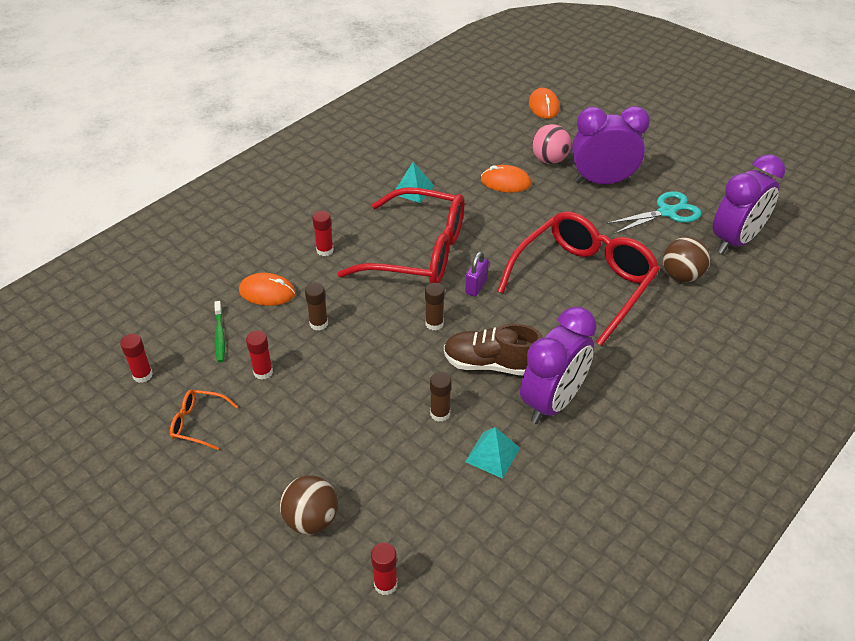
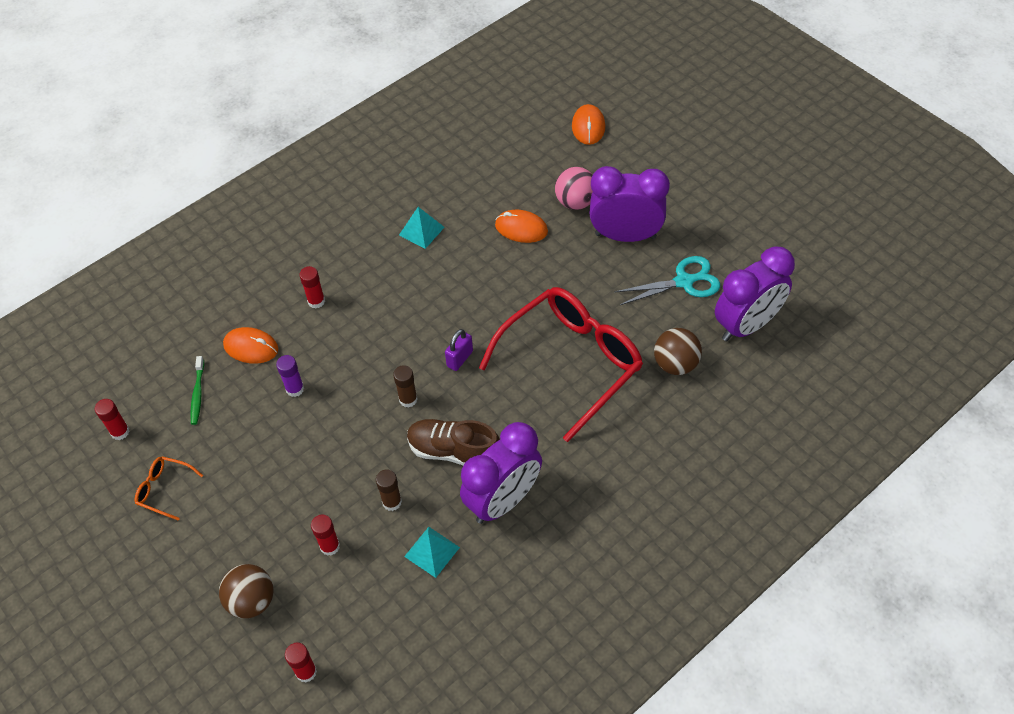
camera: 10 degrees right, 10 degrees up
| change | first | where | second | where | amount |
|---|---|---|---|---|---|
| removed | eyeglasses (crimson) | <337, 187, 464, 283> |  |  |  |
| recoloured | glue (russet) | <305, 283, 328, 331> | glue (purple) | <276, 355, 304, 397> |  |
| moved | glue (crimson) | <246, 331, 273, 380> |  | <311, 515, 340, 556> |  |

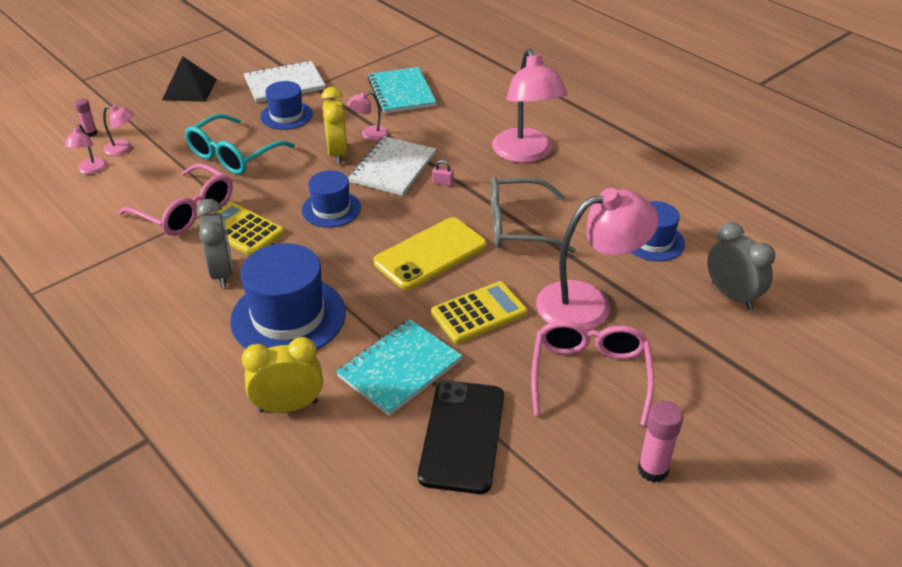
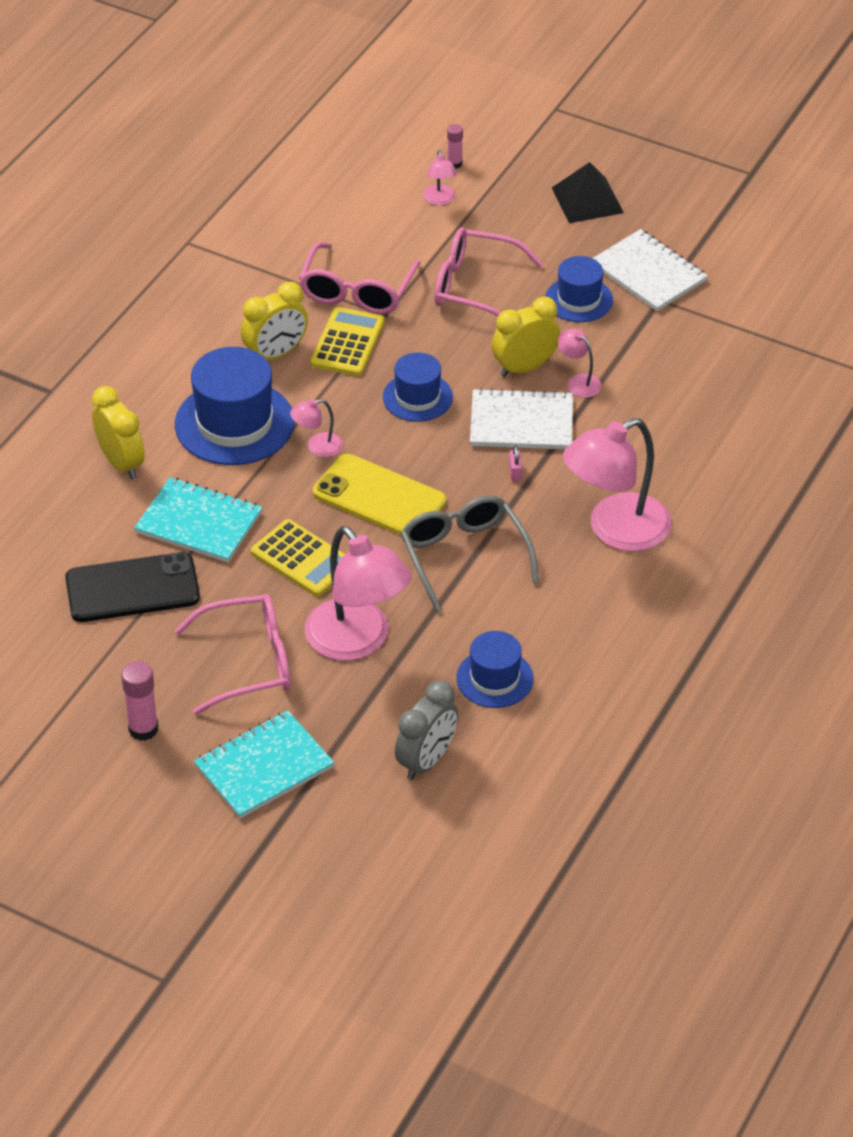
camera: 70 degrees right, 5 degrees up
| change | first | where | second | where | amount |
|---|---|---|---|---|---|
| moved | exercise book (turquoise) | <368, 67, 437, 114> |  | <194, 710, 334, 819> |  |
| recoloured | eyeglasses (turquoise) | <185, 114, 295, 174> | eyeglasses (rose-pink) | <434, 227, 543, 317> |  |
| moved | reading lamp (rose-pink) | <65, 124, 107, 174> |  | <290, 399, 343, 457> |  |
| recoloured | alarm clock (grey) | <197, 199, 233, 288> | alarm clock (golden) | <241, 282, 308, 360> |  |

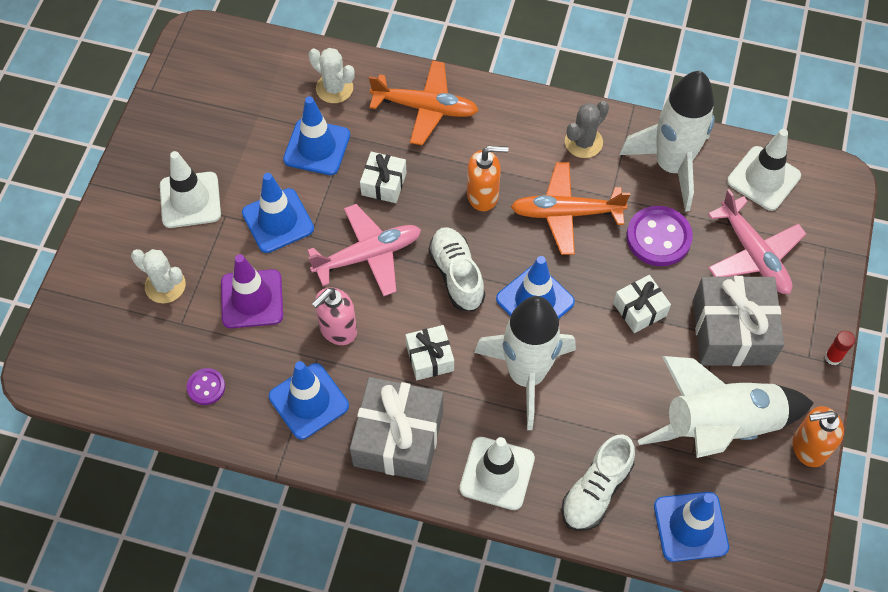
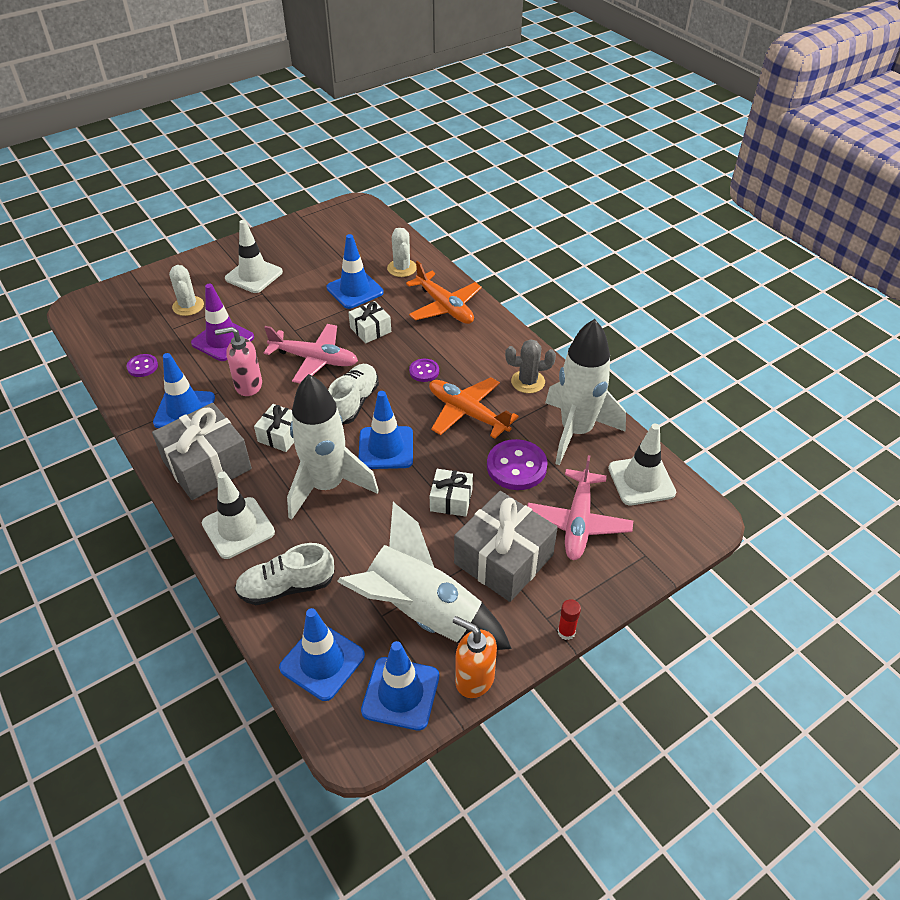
camera: 40 degrees right, 15 degrees down
| change | first | where | second | where | amount |
|---|---|---|---|---|---|
| replaced | pump bottle (orange-coloured) | <467, 146, 508, 211> | sewing button (purple) | <409, 359, 439, 382> |  |
| moved | road cone (cobalt) | <242, 173, 314, 253> |  | <361, 641, 439, 731> |  |

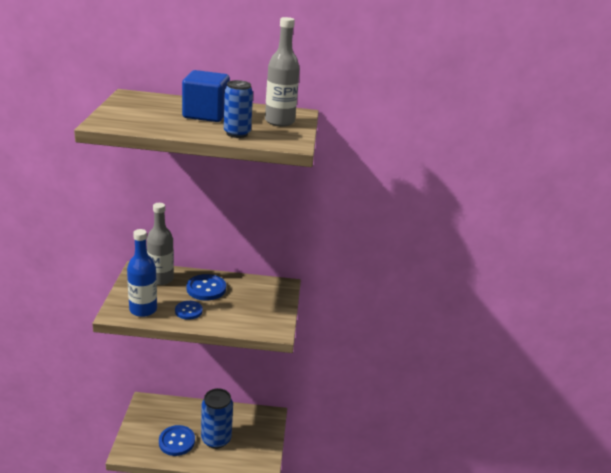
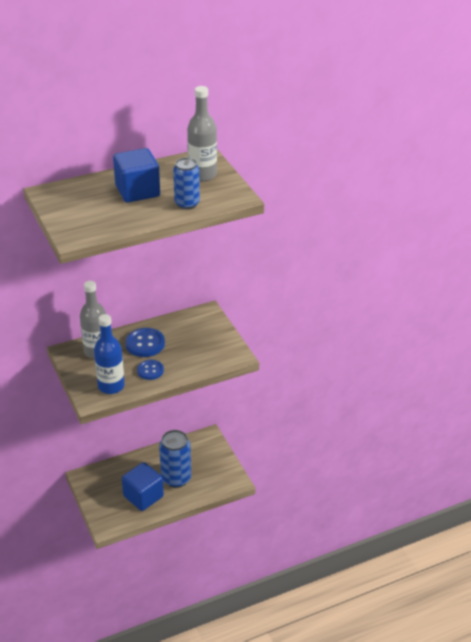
camera: 25 degrees left, 10 degrees up
| change | first | where | second | where | amount |
|---|---|---|---|---|---|
| replaced | sewing button (cobalt) | <159, 425, 195, 456> | cube (cobalt) | <122, 462, 164, 511> |  |

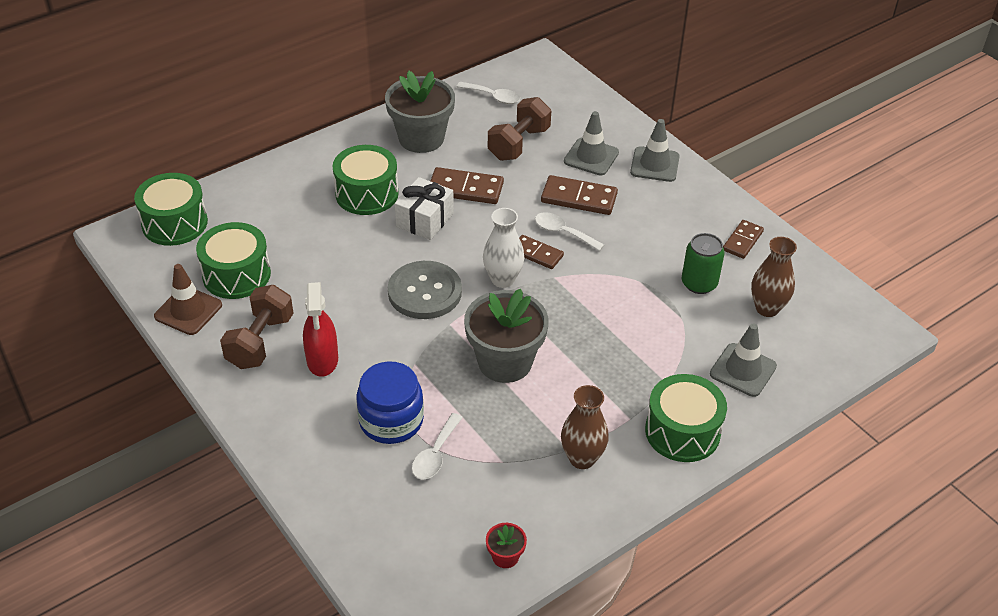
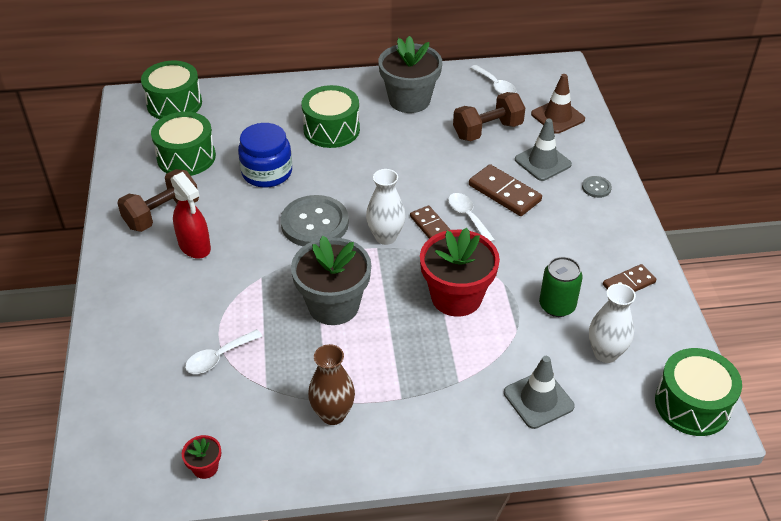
camera: 30 degrees right, 0 degrees up
| change | first | where | second | where | amount |
|---|---|---|---|---|---|
| replaced | road cone (grey) | <630, 119, 680, 182> | sewing button (grey) | <582, 176, 612, 198> |  |
| removed | domino tile (russet) | <431, 167, 504, 204> |  |  |  |
| removed | wrapped gift (pure white) | <395, 177, 454, 240> |  |  |  |
| recoloured | vase (russet) | <751, 237, 797, 317> | vase (pure white) | <589, 284, 636, 363> |  |
| moved | road cone (russet) | <154, 264, 222, 335> |  | <531, 74, 585, 134> |  |
| turned | spray bottle (crimson) | <303, 282, 338, 377> |  | <171, 172, 211, 259> | 60 degrees counterclockwise |
| moved | jar (cobalt) | <356, 361, 424, 444> |  | <238, 123, 292, 188> |  |
| moved | toy drum (leaf-green) | <645, 374, 727, 462> |  | <655, 348, 742, 436> |  |
| added |  |  | flower pot (crimson) | <420, 228, 500, 317> |  |

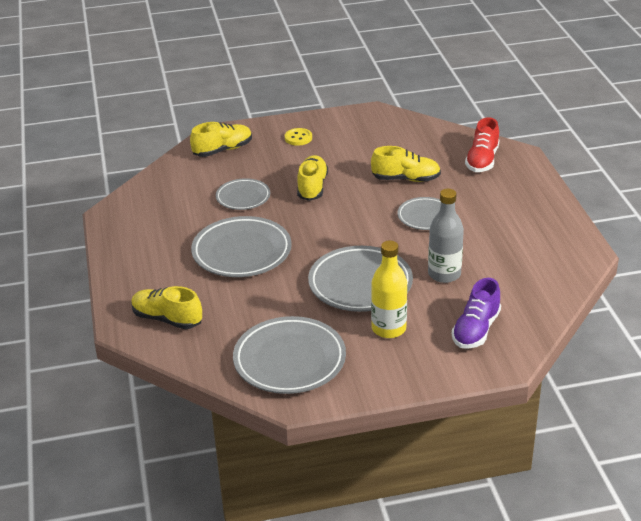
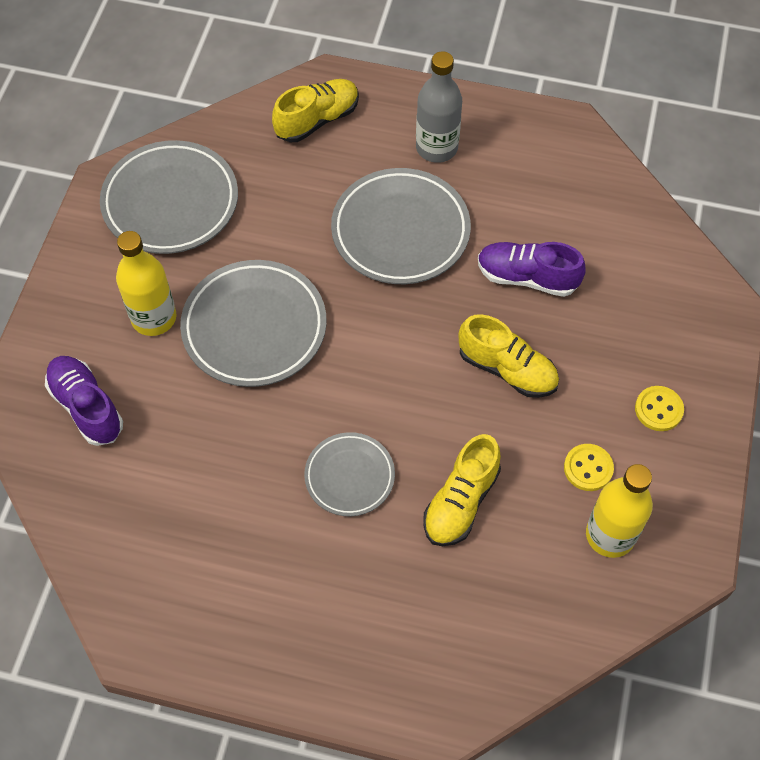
camera: 115 degrees right, 25 degrees up
| change | first | where | second | where | amount |
|---|---|---|---|---|---|
| removed | sneaker (crimson) | <465, 117, 499, 172> |  |  |  |
| removed | sneaker (golden) | <190, 122, 252, 157> |  |  |  |
| replaced | plate (grey) | <216, 178, 270, 210> | sneaker (purple) | <478, 242, 586, 297> |  |
| moved | drink bottle (grey) | <428, 188, 464, 283> |  | <416, 51, 462, 163> |  |
| added |  |  | sewing button (golden) | <564, 444, 614, 491> |  |
| added |  |  | drink bottle (golden) | <586, 464, 653, 558> |  |

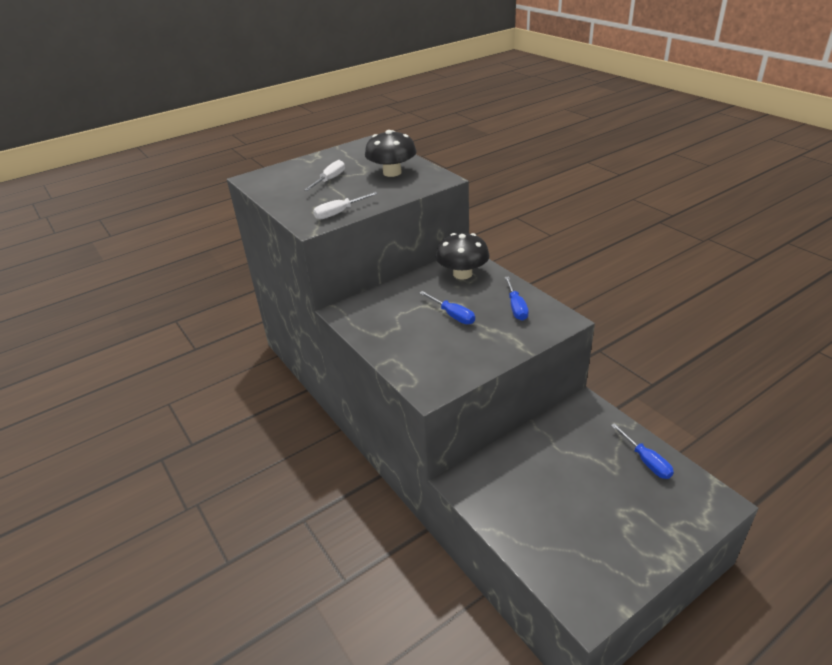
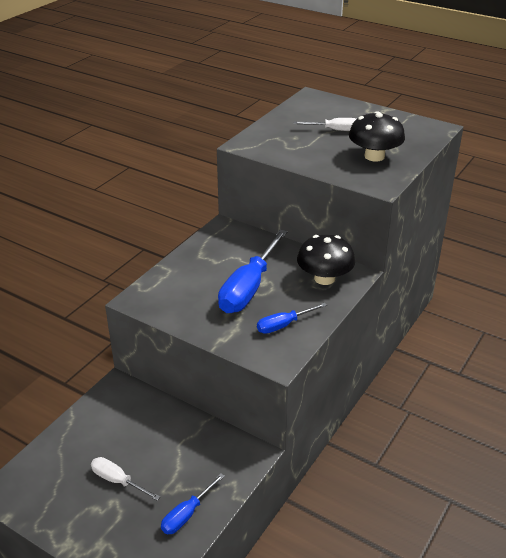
camera: 65 degrees right, 0 degrees up
| change | first | where | second | where | amount |
|---|---|---|---|---|---|
| moved | hand screwdriver (pure white) | <313, 192, 378, 219> |  | <91, 457, 160, 501> |  |
| resized | hand screwdriver (cobalt) | <419, 291, 475, 324> |  | <218, 229, 287, 313> | x1.91 |

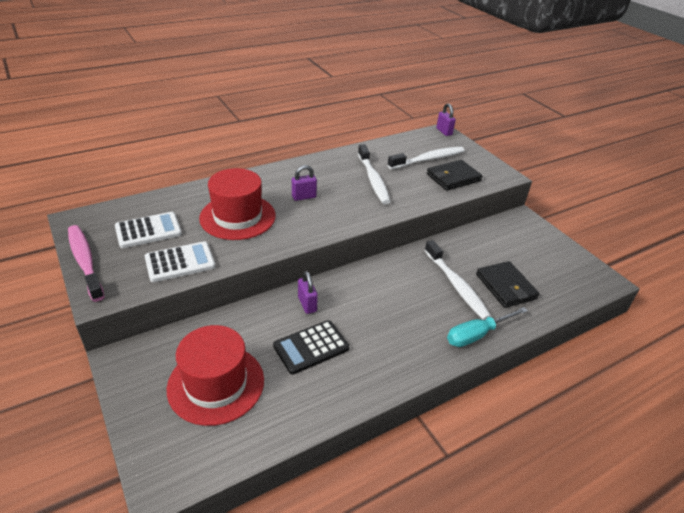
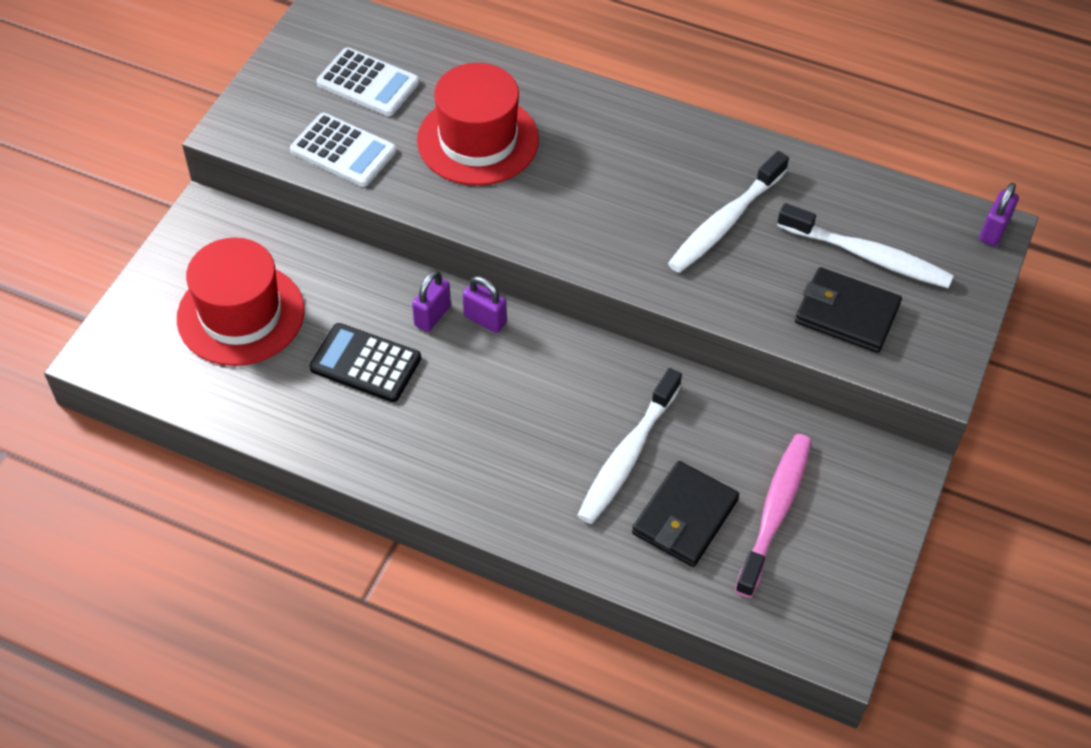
camera: 55 degrees right, 15 degrees up
| change | first | where | second | where | amount |
|---|---|---|---|---|---|
| moved | padlock (purple) | <292, 165, 317, 201> |  | <463, 276, 507, 333> |  |
| moved | dental brush (rose-pink) | <68, 225, 104, 302> |  | <735, 434, 811, 598> |  |
| removed | hand screwdriver (turquoise) | <447, 307, 528, 347> |  |  |  |

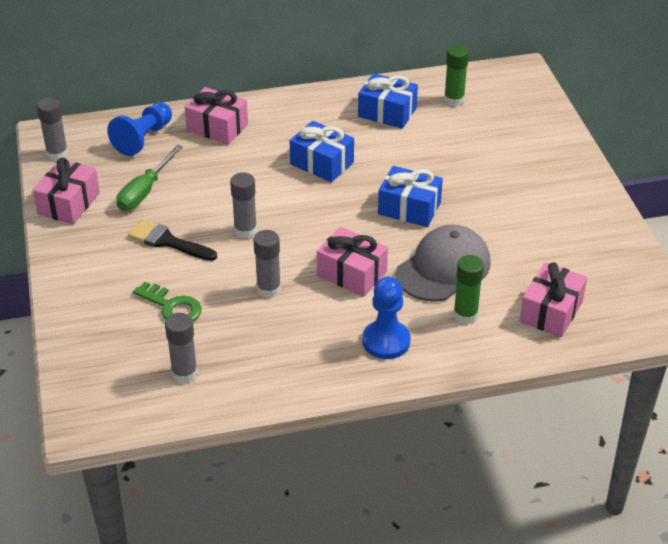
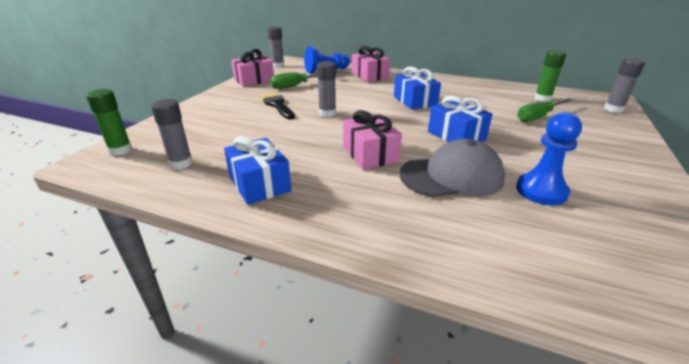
camera: 35 degrees right, 10 degrees down
| change | first | where | second | where | amount |
|---|---|---|---|---|---|
| moved | wrapped gift (cobalt) | <358, 73, 418, 129> |  | <224, 136, 291, 205> |  |
| moved | glue (grey) | <254, 230, 281, 298> |  | <604, 58, 645, 113> |  |
| moved | glue (leaf-green) | <453, 255, 484, 324> |  | <86, 89, 132, 156> |  |
| removed | wrapped gift (rose-pink) | <520, 262, 587, 337> |  |  |  |
| moved | pawn (cobalt) | <362, 277, 410, 359> |  | <516, 112, 582, 205> |  |
| removed | key (leaf-green) | <133, 282, 202, 322> |  |  |  |
| added |  |  | hand screwdriver (leaf-green) | <517, 97, 575, 122> |  |

